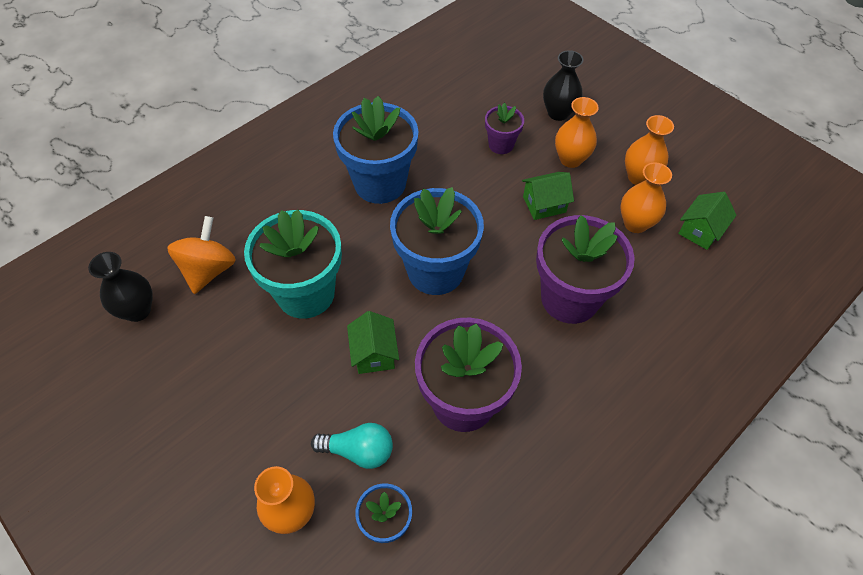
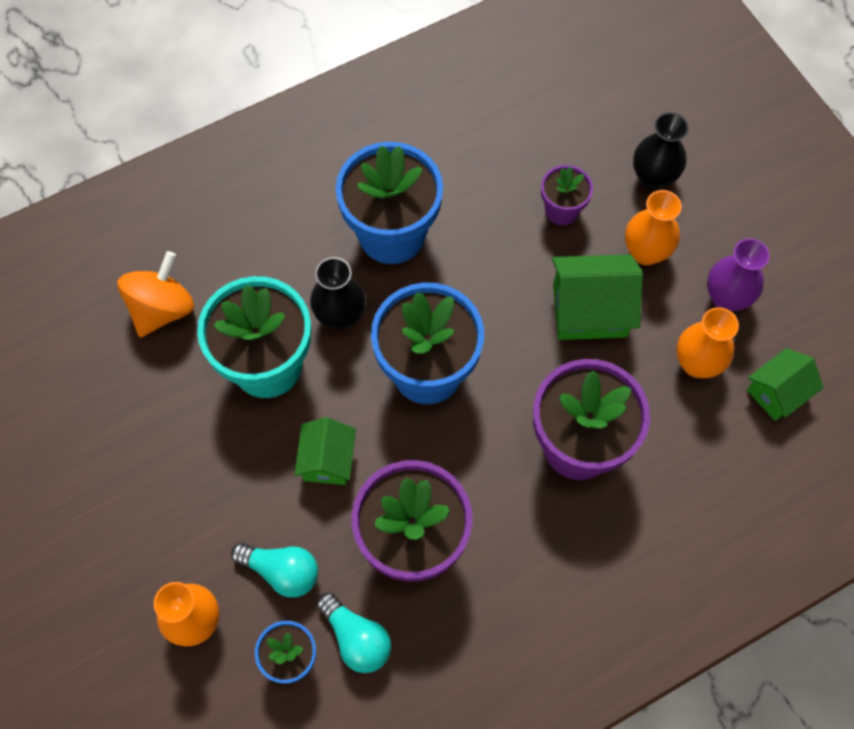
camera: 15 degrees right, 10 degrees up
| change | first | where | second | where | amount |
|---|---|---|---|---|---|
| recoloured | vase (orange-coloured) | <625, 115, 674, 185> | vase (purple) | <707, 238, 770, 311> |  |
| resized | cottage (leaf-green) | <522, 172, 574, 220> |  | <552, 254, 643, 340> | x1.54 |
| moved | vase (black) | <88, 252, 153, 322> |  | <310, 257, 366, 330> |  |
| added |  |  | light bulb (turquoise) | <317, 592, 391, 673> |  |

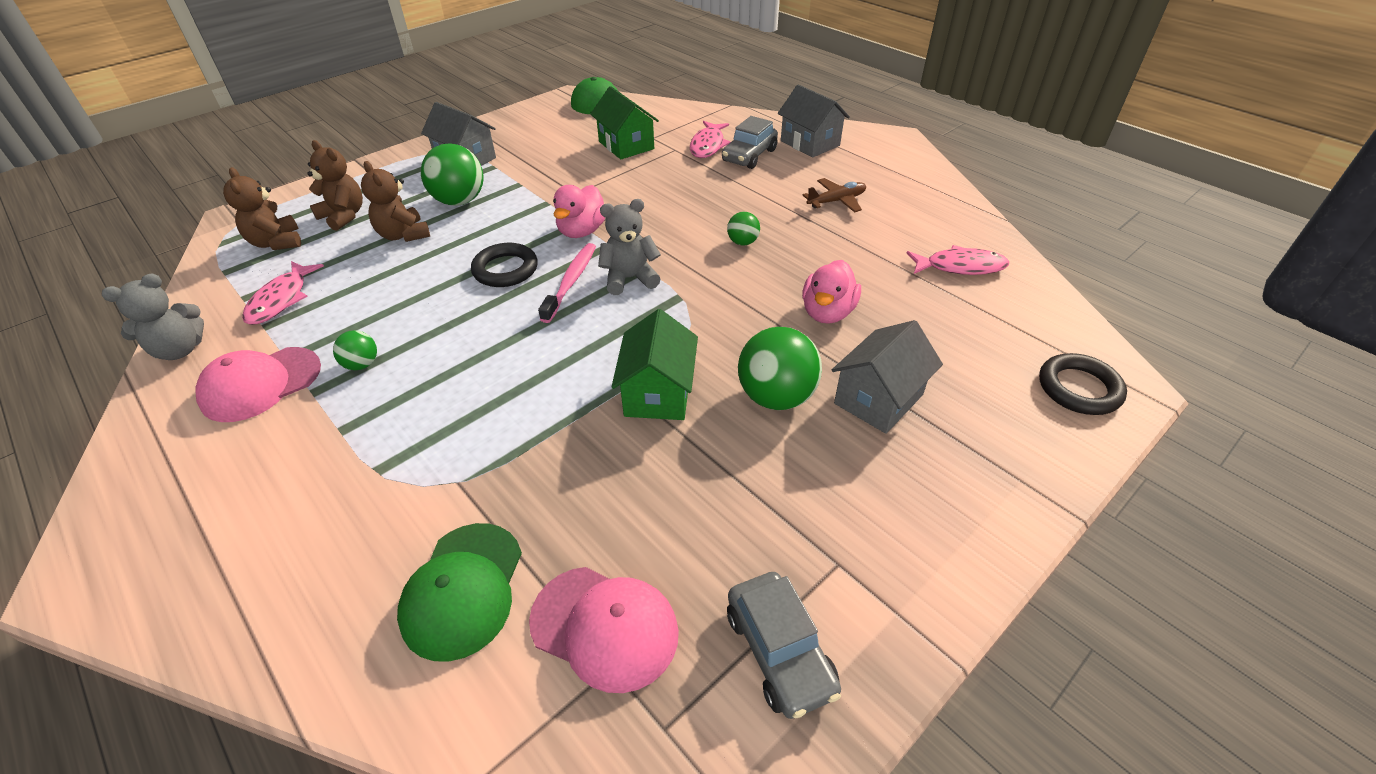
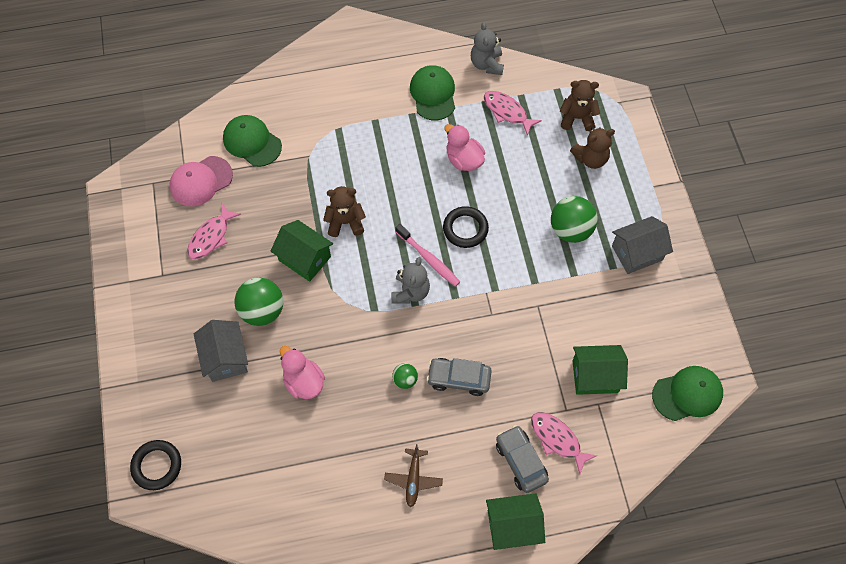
camera: 120 degrees right, 20 degrees up
| change | first | where | second | where | amount |
|---|---|---|---|---|---|
| recoloured | cottage (grey) | <778, 84, 850, 158> | cottage (leaf-green) | <486, 493, 545, 550> |  |
| moved | teddy bear (russet) | <361, 161, 430, 242> |  | <323, 186, 366, 237> |  |
| moved | toy duck (rose-pink) | <553, 185, 606, 238> |  | <445, 124, 485, 171> |  |
| moved | fish (rose-pink) | <907, 245, 1009, 275> |  | <187, 204, 241, 260> |  |
| removed | ball (leaf-green) | <333, 330, 377, 370> |  |  |  |
| recoloured | baseball cap (rose-pink) | <195, 347, 321, 422> | baseball cap (leaf-green) | <410, 65, 455, 120> |  |
| moved | toy car (grey) | <727, 572, 841, 719> |  | <426, 358, 492, 396> |  |

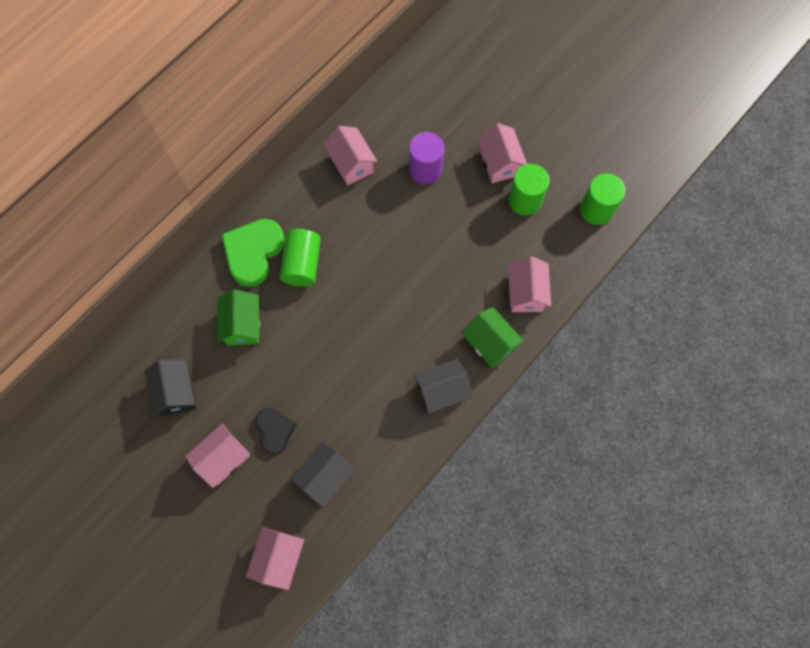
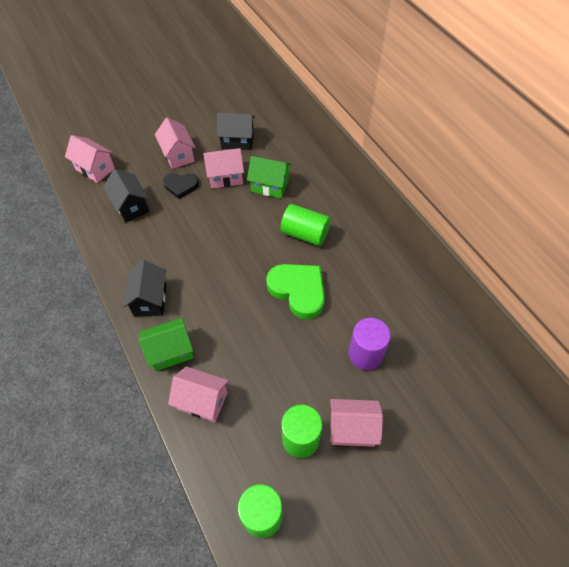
camera: 110 degrees right, 15 degrees down
| change | first | where | second | where | amount |
|---|---|---|---|---|---|
| moved | cottage (rose-pink) | <323, 126, 377, 186> |  | <203, 148, 244, 188> |  |
| moved | love heart (leaf-green) | <221, 219, 285, 287> |  | <266, 264, 325, 319> |  |

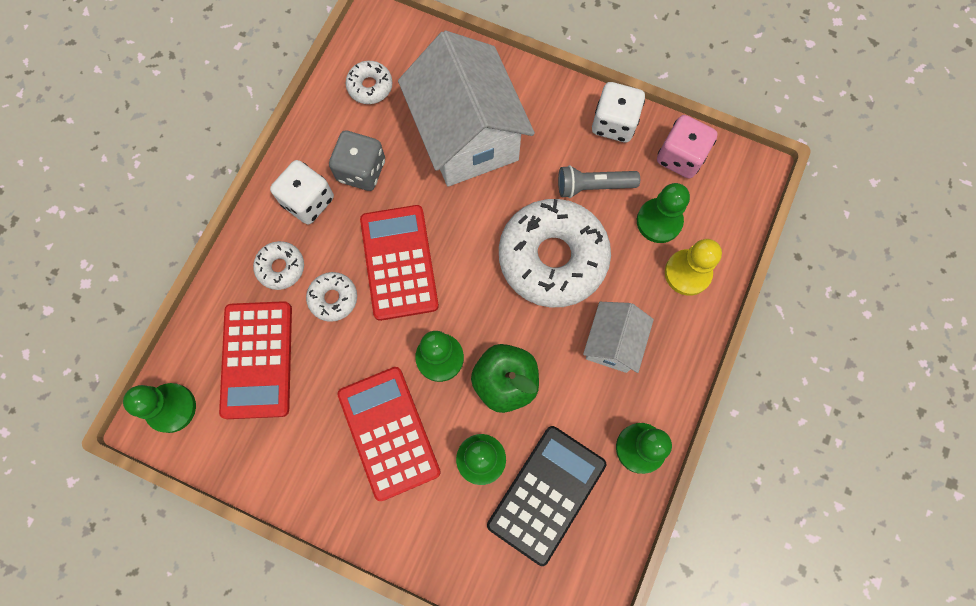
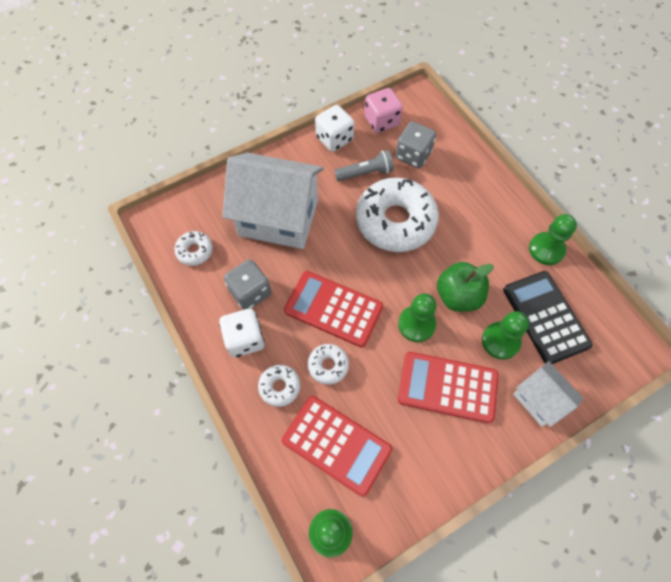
camera: 55 degrees left, 10 degrees down
| change | first | where | second | where | amount |
|---|---|---|---|---|---|
| turned | torch (grey) | <558, 165, 640, 198> |  | <334, 150, 394, 181> | 135 degrees counterclockwise |
| replaced | pawn (leaf-green) | <637, 183, 690, 243> | game die (grey) | <396, 121, 436, 168> |  |
| removed | pawn (golden) | <665, 239, 722, 296> |  |  |  |
| moved | cottage (pure white) | <583, 302, 654, 373> |  | <513, 361, 584, 427> |  |

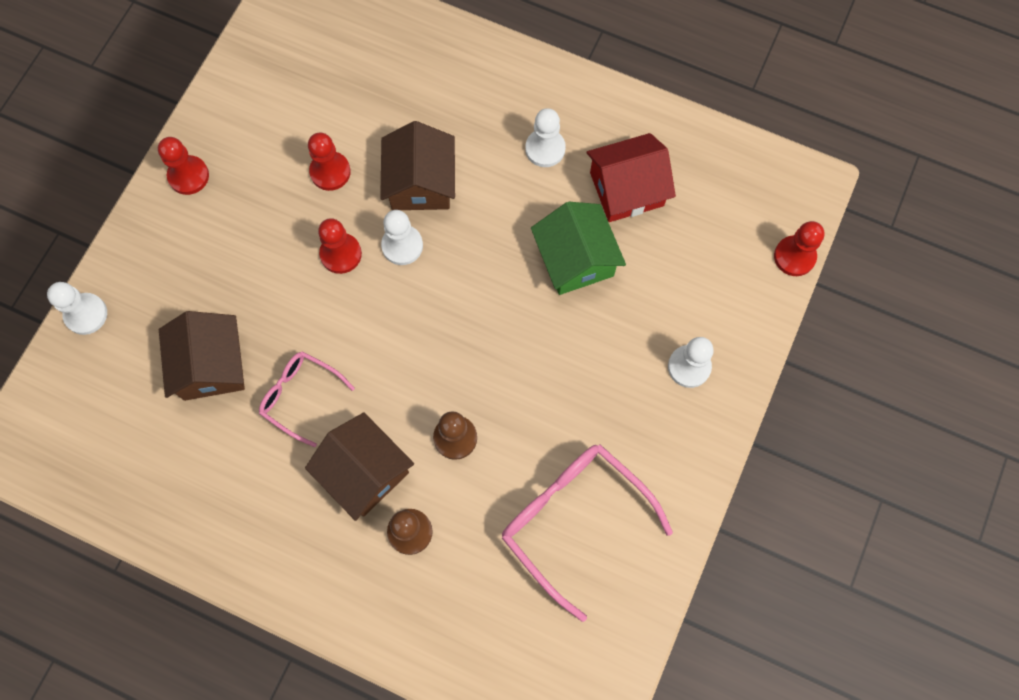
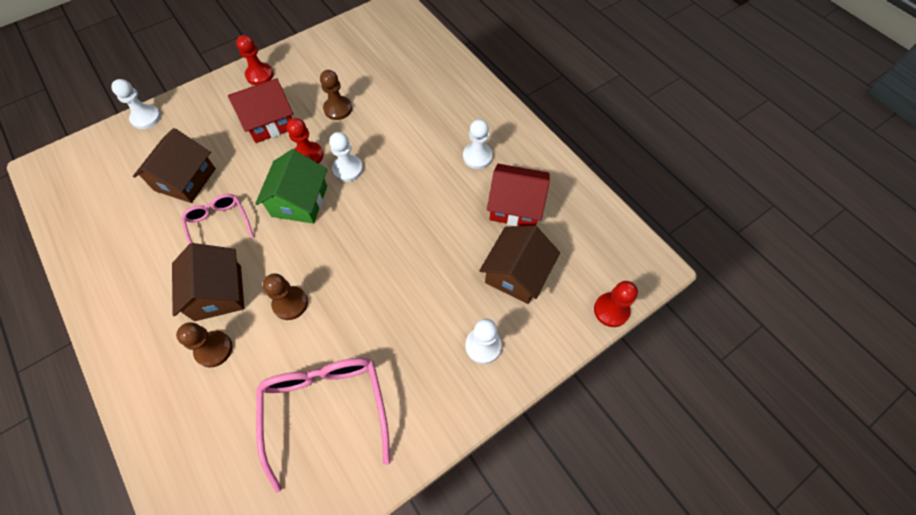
camera: 30 degrees right, 10 degrees down
| change | first | where | second | where | amount |
|---|---|---|---|---|---|
| moved | cottage (russet) | <380, 121, 455, 210> |  | <479, 225, 560, 304> |  |
| recoloured | pawn (crimson) | <308, 132, 351, 191> | pawn (russet) | <320, 70, 352, 120> |  |
| moved | cottage (leaf-green) | <531, 202, 626, 295> |  | <255, 149, 327, 224> |  |
| added |  |  | cottage (crimson) | <228, 78, 293, 143> |  |

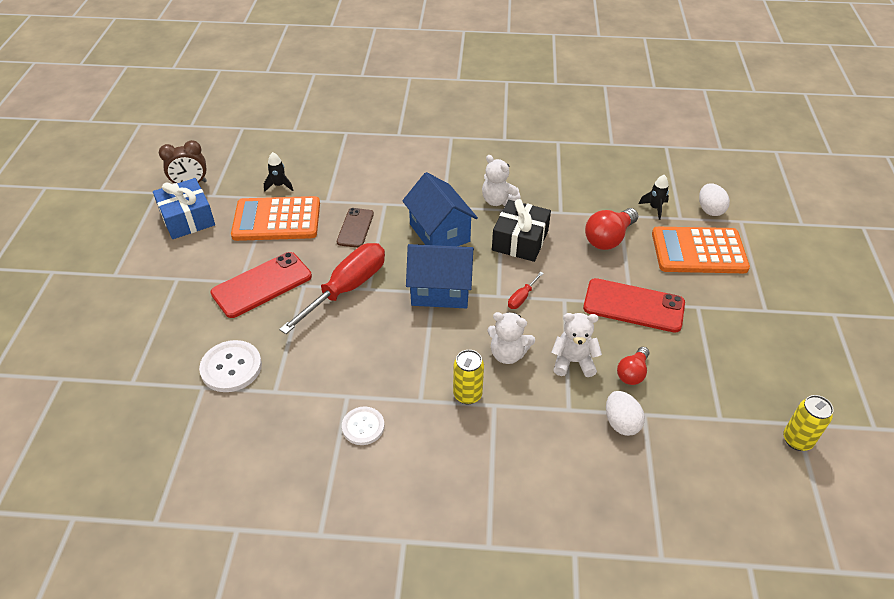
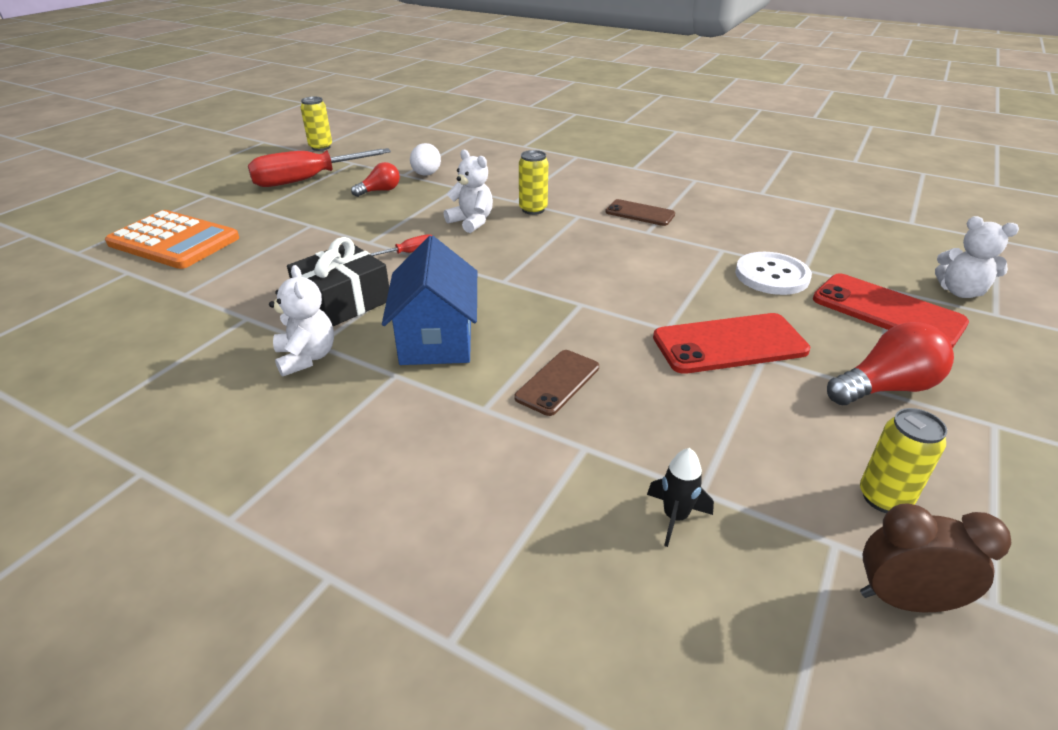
camera: 155 degrees left, 10 degrees down
| change | first | where | second | where | amount |
|---|---|---|---|---|---|
| removed | rocket (black) | <639, 175, 669, 220> |  |  |  |
| replaced | wrapped gift (cobalt) | <153, 178, 215, 239> | tin (golden) | <860, 408, 947, 513> |  |
| removed | egg (pure white) | <699, 183, 730, 216> |  |  |  |
| removed | pocket calculator (orange-coloured) | <231, 196, 320, 241> |  |  |  |
| moved | light bulb (crimson) | <585, 208, 638, 250> |  | <827, 322, 954, 405> |  |
| moved | hand screwdriver (crimson) | <279, 243, 385, 334> |  | <248, 148, 391, 187> |  |
| removed | cottage (cobalt) | <406, 244, 474, 308> |  |  |  |
| moved | mobile phone (crimson) | <583, 278, 685, 333> |  | <813, 274, 969, 348> |  |
| moved | teddy bear (pure white) | <551, 313, 602, 377> |  | <935, 216, 1019, 298> |  |
| replaced | sewing button (pure white) | <342, 406, 385, 445> | mobile phone (russet) | <605, 199, 675, 226> |  |

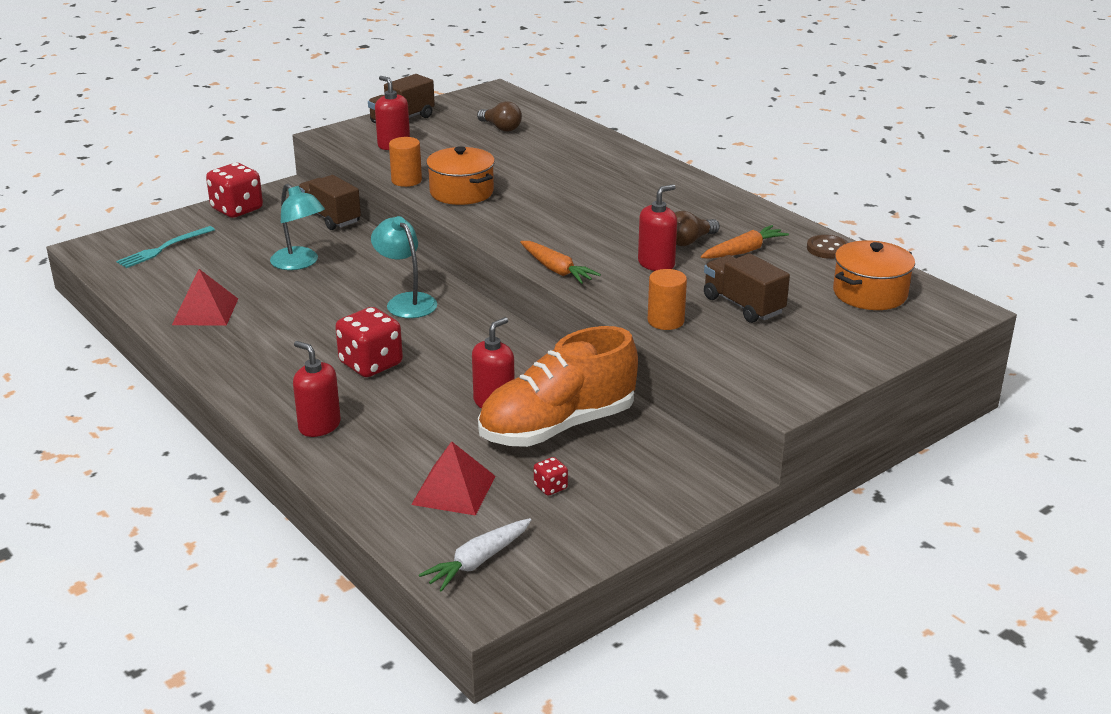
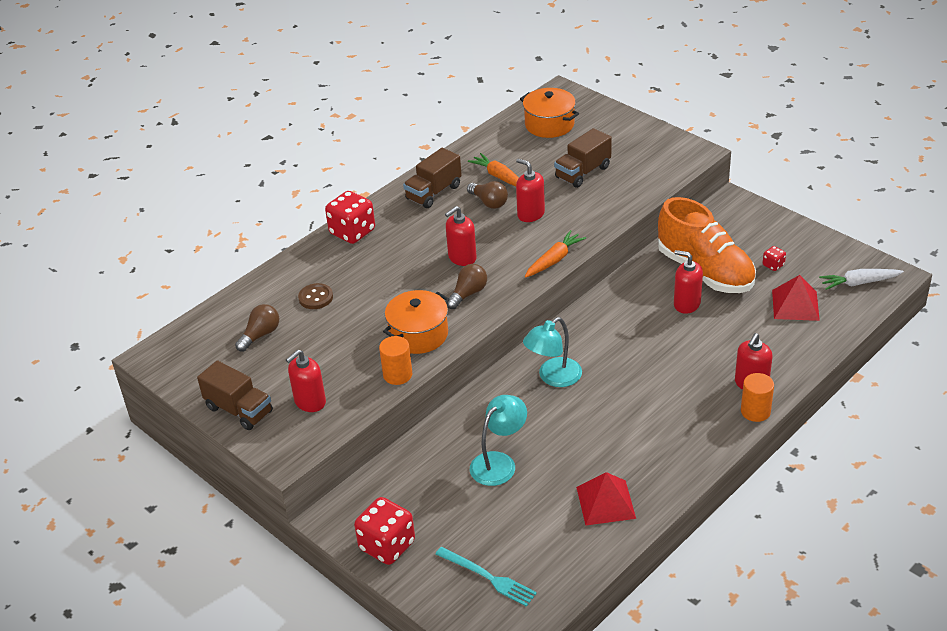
camera: 95 degrees left, 10 degrees up
| change | first | where | second | where | amount |
|---|---|---|---|---|---|
| moved | truck (russet) | <299, 175, 361, 230> |  | <403, 148, 462, 208> |  |
| moved | sewing button (russet) | <807, 235, 848, 259> |  | <298, 283, 333, 309> |  |
| moved | cylinder (orange-coloured) | <648, 269, 687, 330> |  | <741, 373, 774, 422> |  |
| moved | game die (crimson) | <335, 307, 403, 377> |  | <325, 191, 375, 244> |  |
| turned | carrot (pure white) | <419, 518, 531, 592> |  | <819, 269, 904, 290> | 135 degrees clockwise |
| added |  |  | pump bottle (crimson) | <445, 206, 477, 266> |  |
| added |  |  | light bulb (russet) | <447, 264, 487, 309> |  |

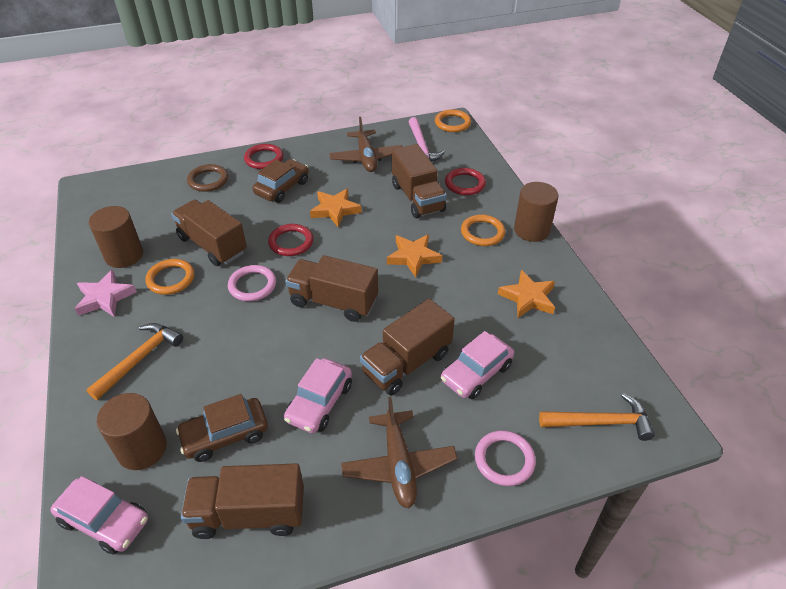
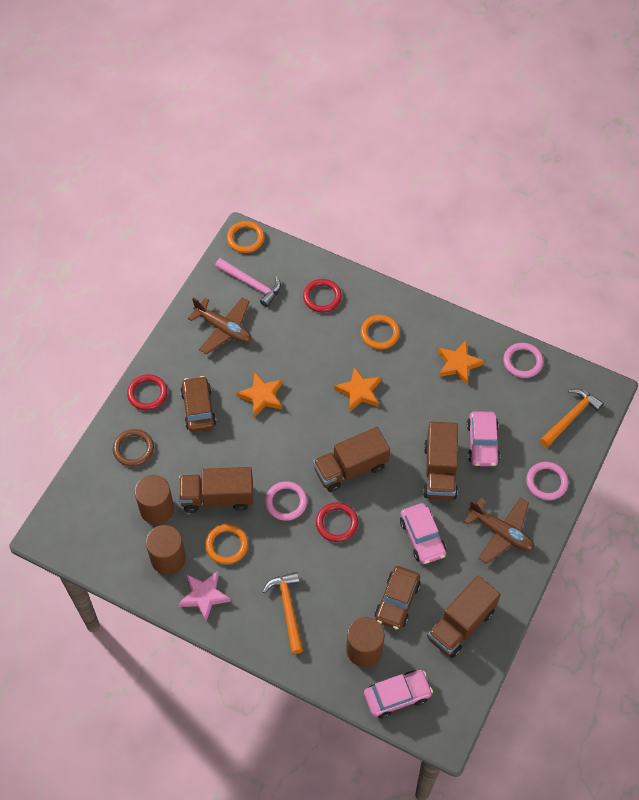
camera: 45 degrees left, 15 degrees up
| change | first | where | second | where | amount |
|---|---|---|---|---|---|
| removed | truck (russet) | <392, 144, 447, 218> |  |  |  |
| moved | cylinder (russet) | <514, 182, 558, 242> |  | <134, 475, 174, 524> |  |
| moved | torus (crimson) | <268, 224, 313, 256> |  | <316, 502, 358, 542> |  |
| added |  |  | torus (rose-pink) | <503, 343, 543, 378> |  |

